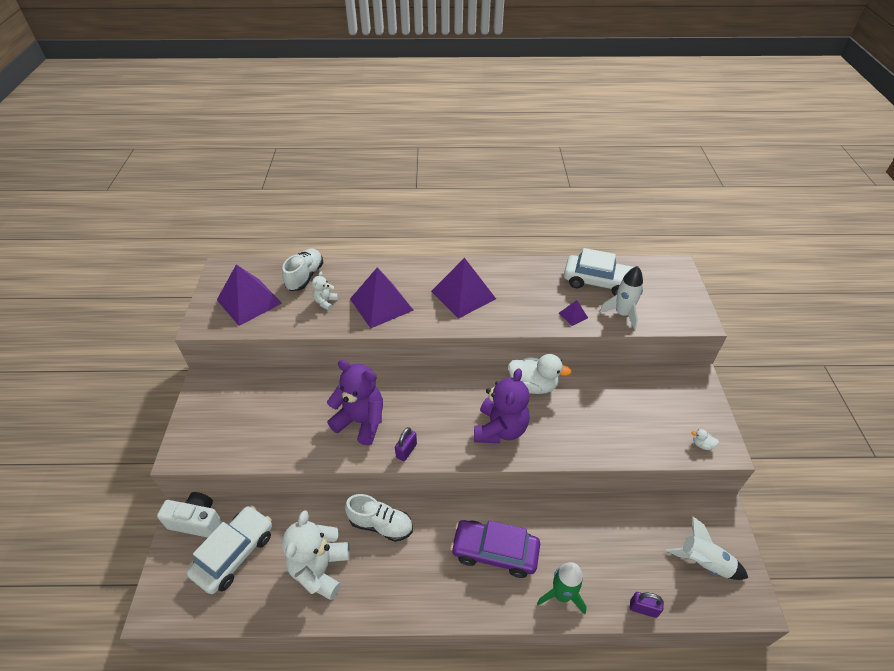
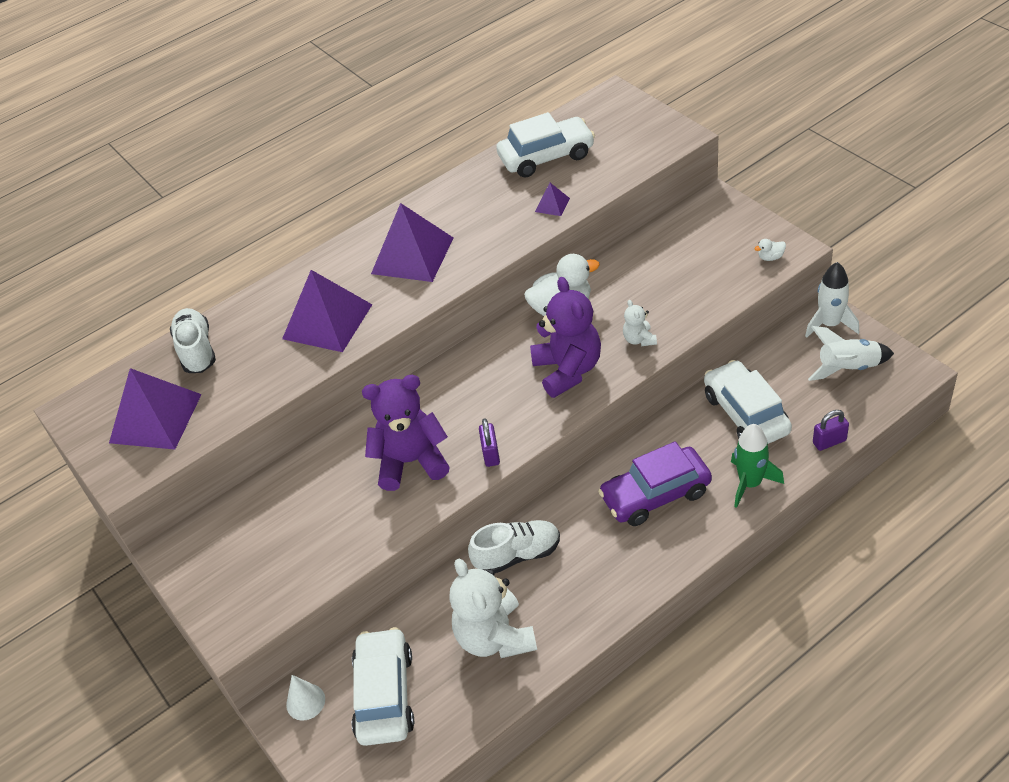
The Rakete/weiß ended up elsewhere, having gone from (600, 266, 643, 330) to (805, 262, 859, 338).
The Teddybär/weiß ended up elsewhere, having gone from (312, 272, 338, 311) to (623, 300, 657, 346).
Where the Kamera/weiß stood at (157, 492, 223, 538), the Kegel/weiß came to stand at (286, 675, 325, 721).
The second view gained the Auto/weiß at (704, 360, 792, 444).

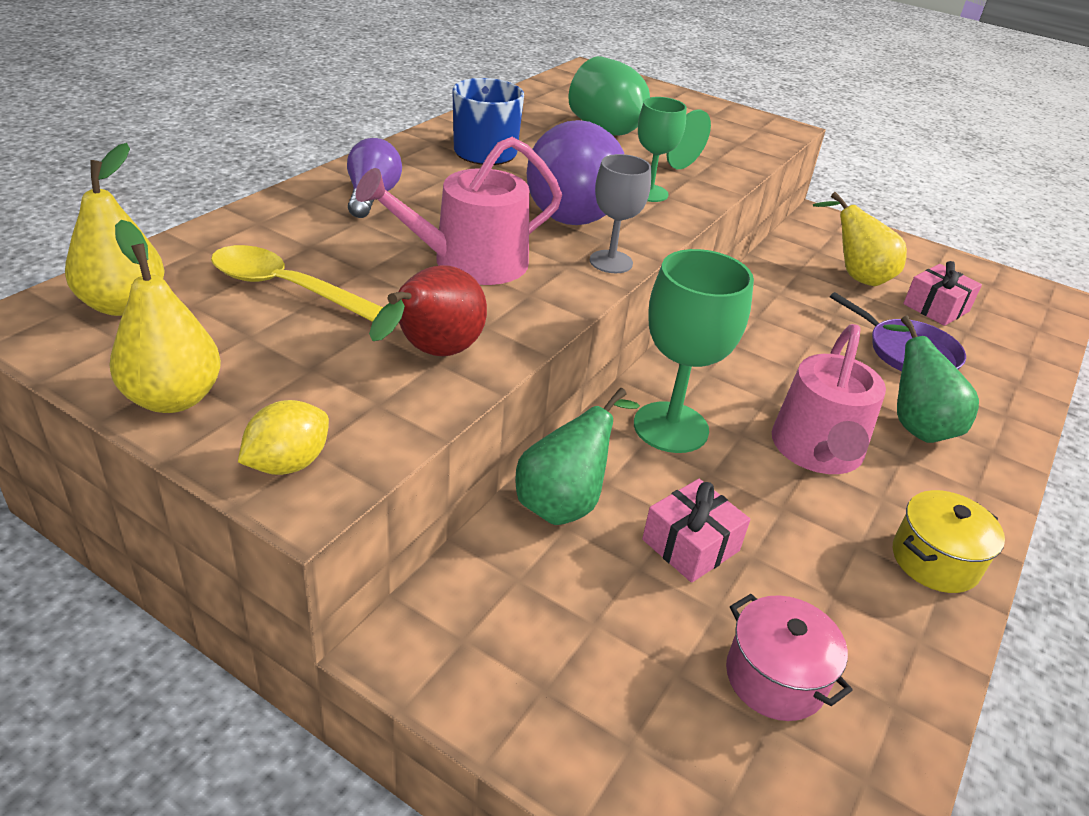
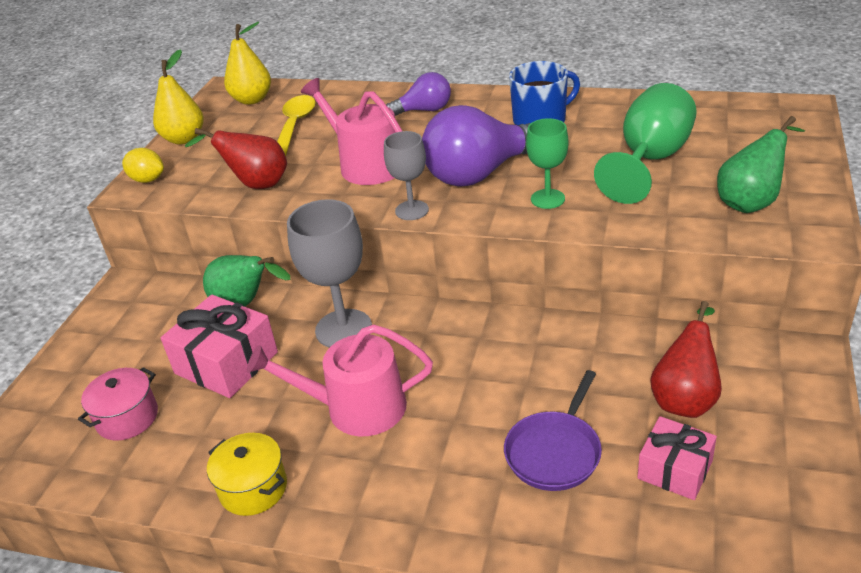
What was the Birne/gelb at (813, 192, 907, 286) turned into the Birne/rot at (650, 301, 722, 418).
What was the Kelch/grün at (634, 249, 754, 453) turned into the Kelch/grau at (287, 199, 372, 348).
The Birne/grün ended up elsewhere, having gone from (883, 315, 979, 443) to (717, 116, 805, 213).
The size of the Geschenk/rosa at (642, 479, 750, 583) changed by a factor of 1.58.

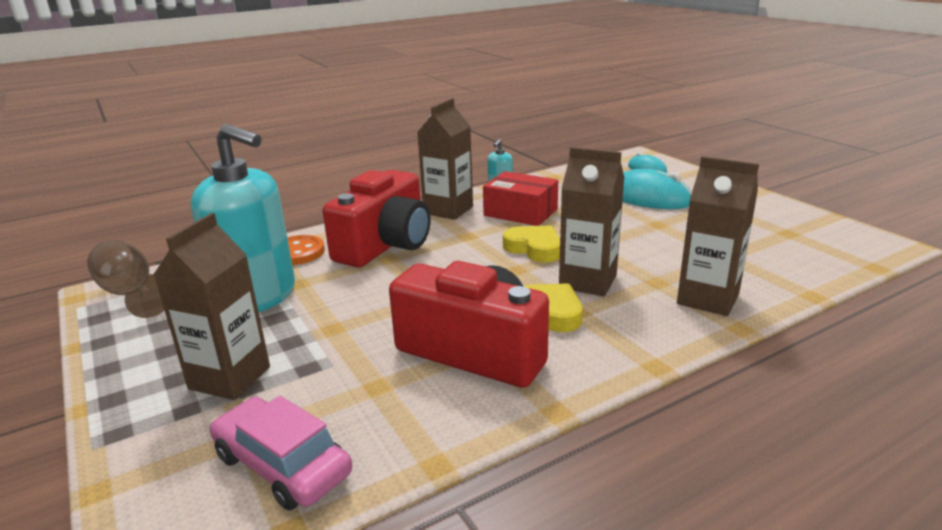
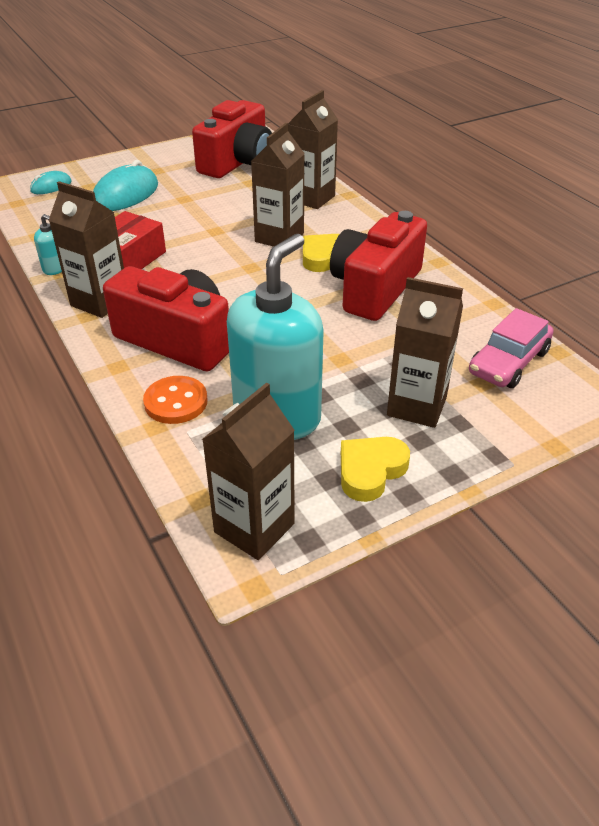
The Herz/gelb ended up elsewhere, having gone from (503, 225, 560, 262) to (341, 437, 410, 502).
Where the Kelch/braun stood at (87, 240, 165, 318), the Getränkekarton/braun came to stand at (202, 383, 295, 560).
The second view gained the Kamera/rot at (192, 100, 272, 178).

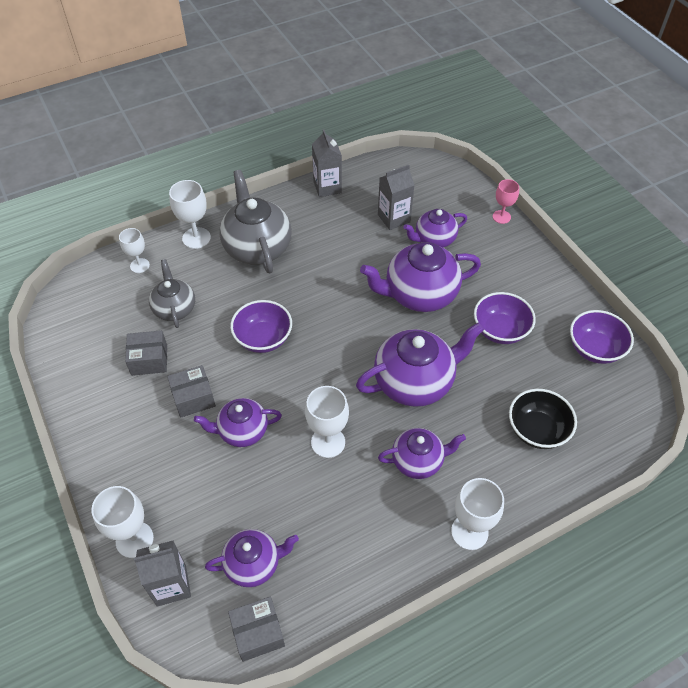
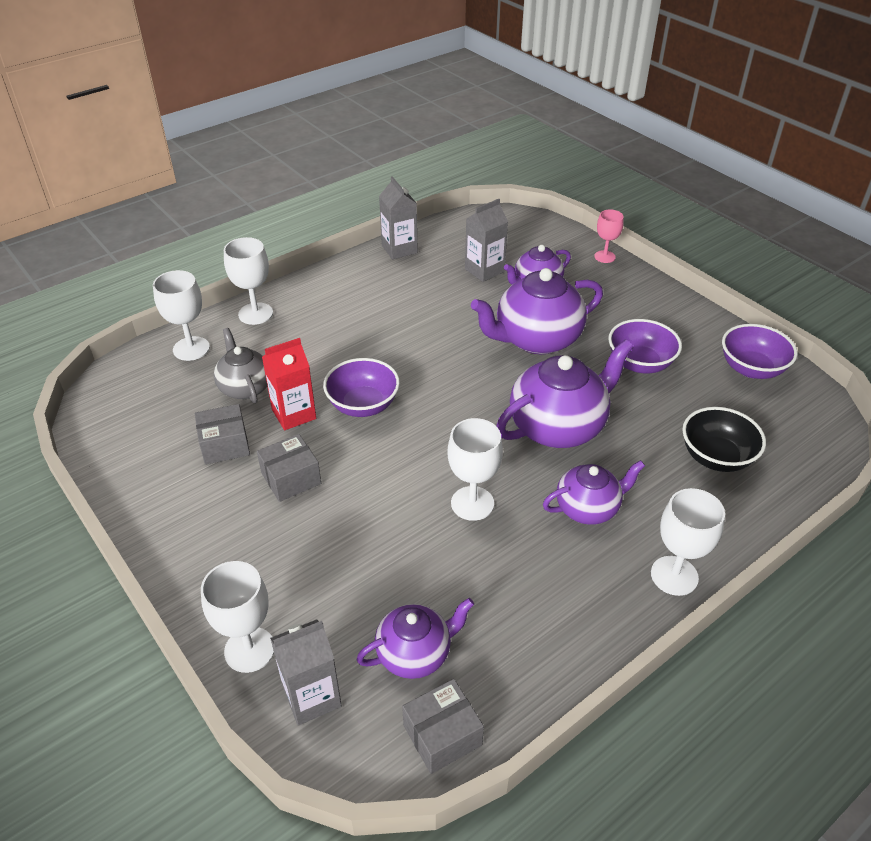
The second view lost the Teekanne/grau at (219, 170, 292, 273).
The size of the Kelch/weiß at (119, 228, 150, 273) changed by a factor of 1.51.
The second view lost the Teekanne/lila at (194, 398, 282, 447).
The second view gained the Getränkekarton/rot at (262, 338, 316, 430).

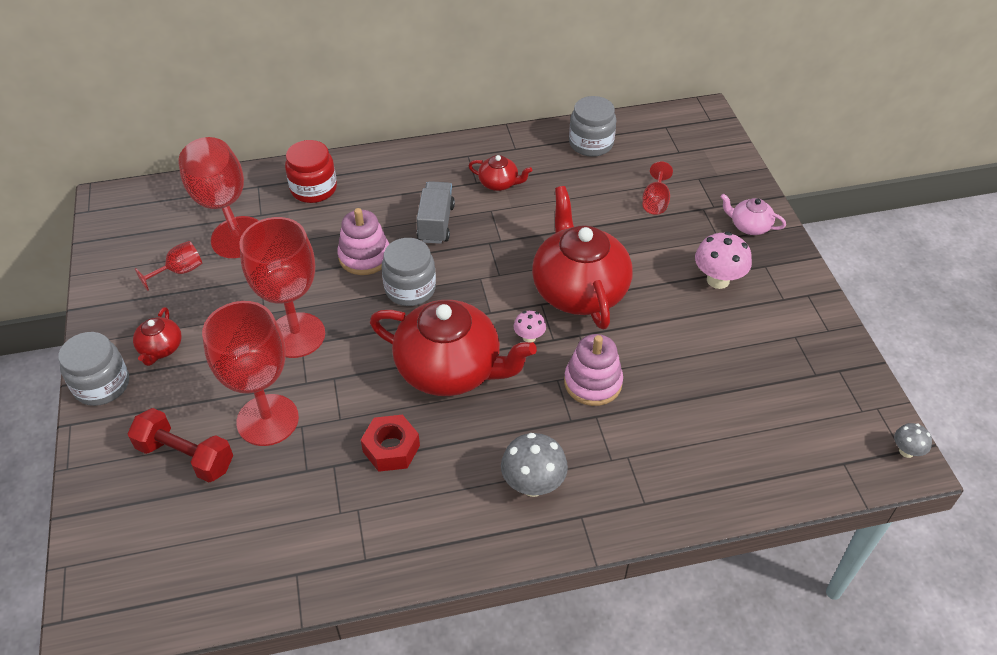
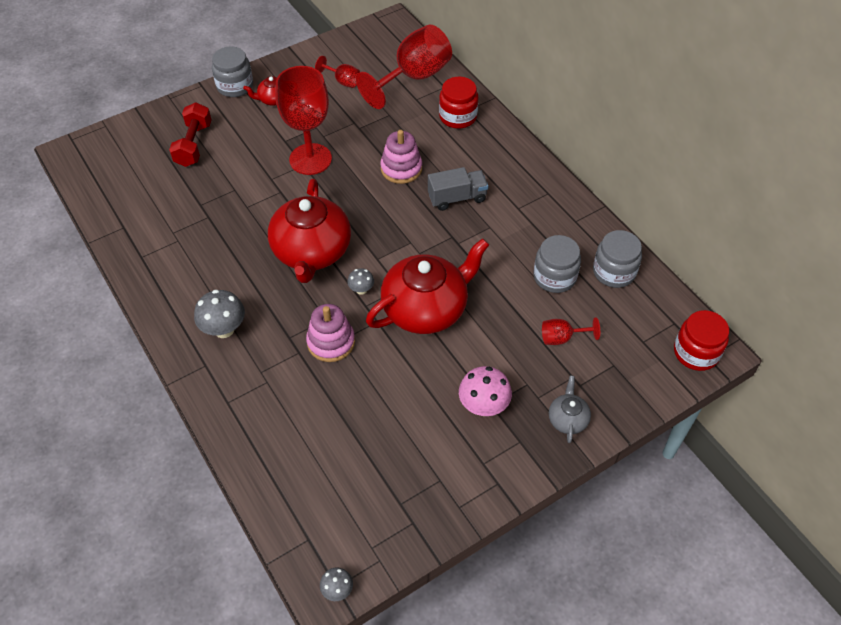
The second view lost the Teekanne/rot at (469, 155, 532, 191).
What was the Teekanne/rosa at (720, 194, 786, 235) turned into the Teekanne/grau at (549, 376, 591, 443).
The Einmachglas/grau ended up elsewhere, having gone from (382, 238, 436, 306) to (534, 235, 581, 293).
The second view lost the Kelch/rot at (202, 301, 299, 446).
What was the Pilz/rosa at (513, 311, 546, 342) turned into the Pilz/grau at (347, 268, 374, 295).
The second view lost the Sechskantmutter/rot at (361, 415, 420, 472).
The second view gained the Einmachglas/rot at (674, 310, 729, 371).

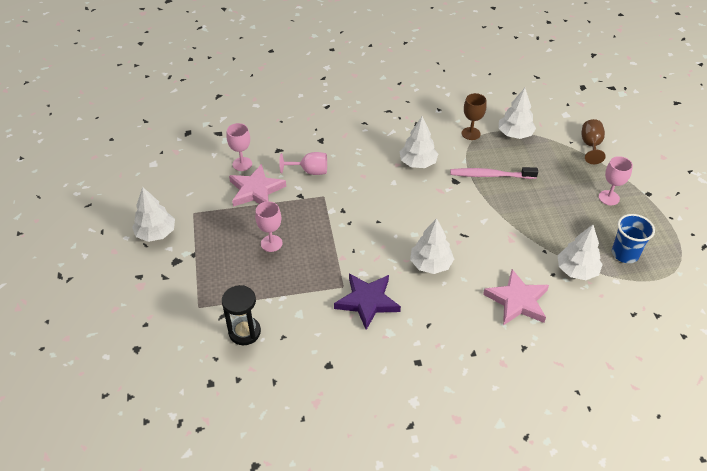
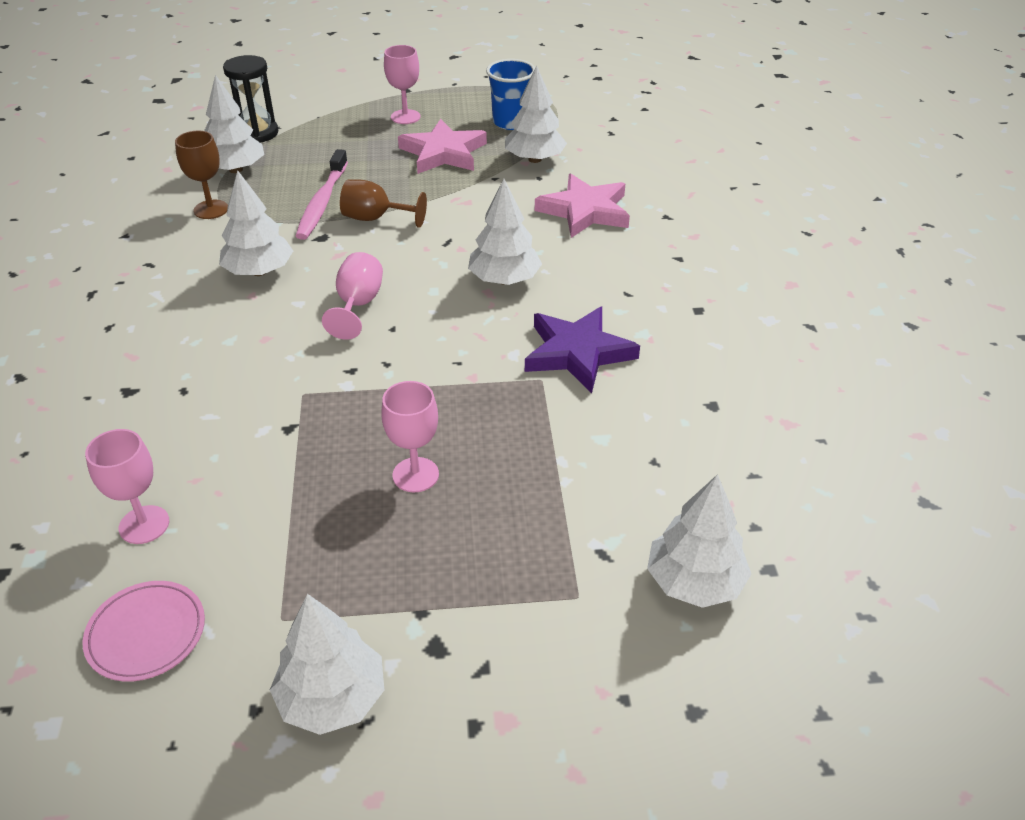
The Kelch/braun ended up elsewhere, having gone from (582, 119, 606, 164) to (340, 179, 427, 228).
The Kelch/rosa ended up elsewhere, having gone from (279, 152, 327, 175) to (322, 252, 383, 340).
The Stern/rosa ended up elsewhere, having gone from (229, 164, 286, 207) to (398, 119, 487, 174).
The Sanduhr/schwarz ended up elsewhere, having gone from (222, 285, 261, 345) to (223, 55, 279, 143).
The second view gained the Baum/weiß at (647, 474, 751, 608).
The second view gained the Teller/rosa at (83, 581, 205, 682).

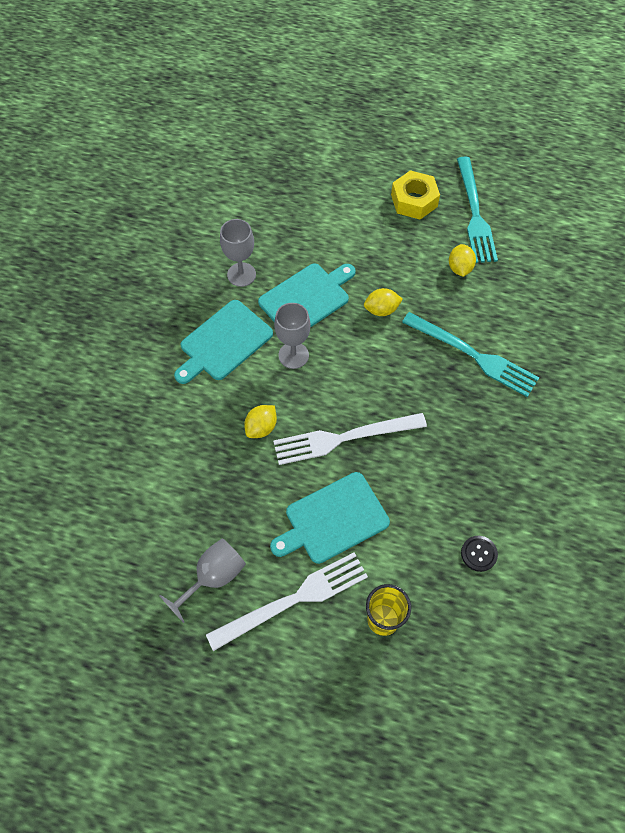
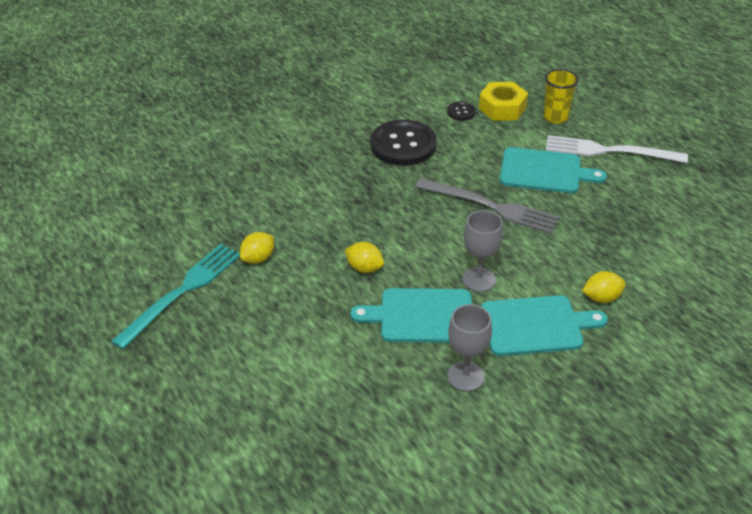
The Sechskantmutter/gelb ended up elsewhere, having gone from (391, 170, 440, 220) to (479, 82, 528, 121).
The second view lost the Gabel/türkis at (402, 312, 539, 397).
The Zitrone/gelb ended up elsewhere, having gone from (244, 405, 277, 438) to (582, 271, 626, 303).
What was the Gabel/weiß at (273, 413, 427, 465) turned into the Gabel/grau at (415, 178, 560, 234).
The second view lost the Kelch/grau at (160, 538, 246, 623).
The second view gained the Knopf/schwarz at (370, 120, 437, 166).

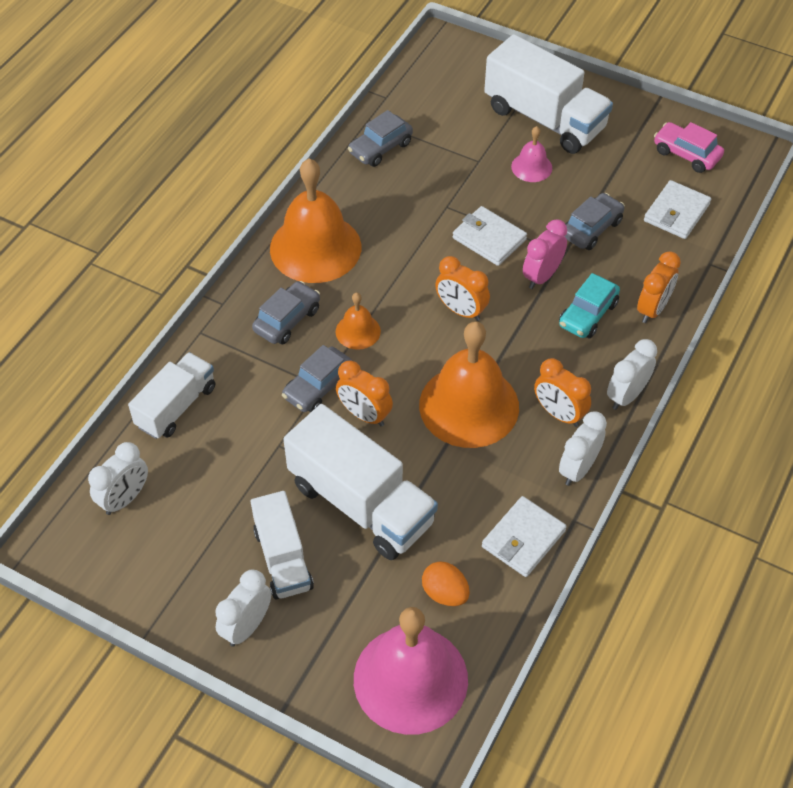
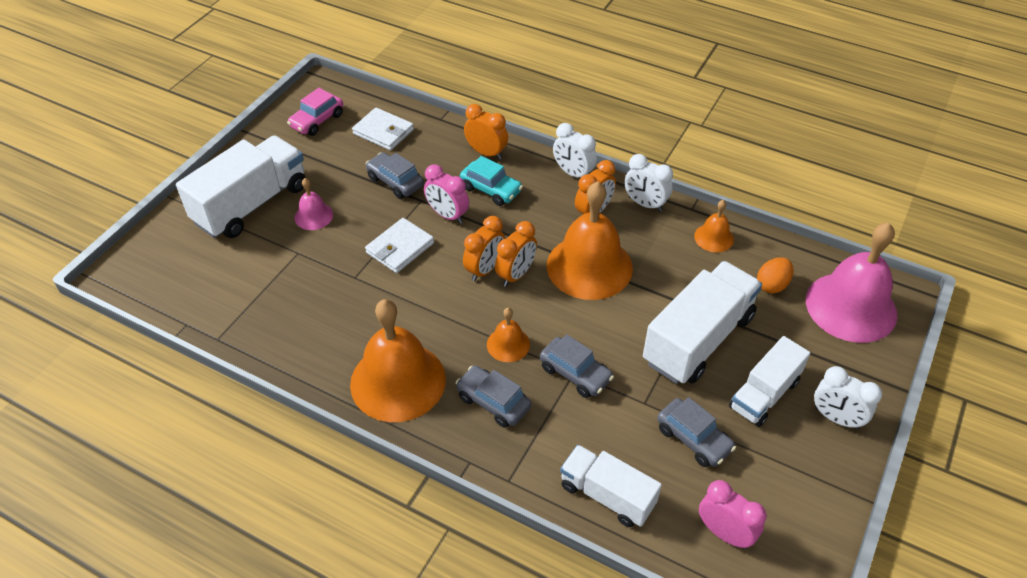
The Auto/grau ended up elsewhere, having gone from (348, 110, 413, 167) to (657, 397, 736, 467).
The Wecker/orange ended up elsewhere, having gone from (336, 360, 393, 426) to (495, 221, 537, 287).
What was the Wecker/weiß at (88, 442, 148, 515) turned into the Wecker/rosa at (699, 480, 767, 549).
The Lastwagen/weiß at (251, 491, 314, 600) ended up facing another way, 150 degrees clockwise from before.
Where the Geldbörse/weiß stood at (482, 496, 567, 577), the Glocke/orange came to stand at (694, 200, 734, 252).

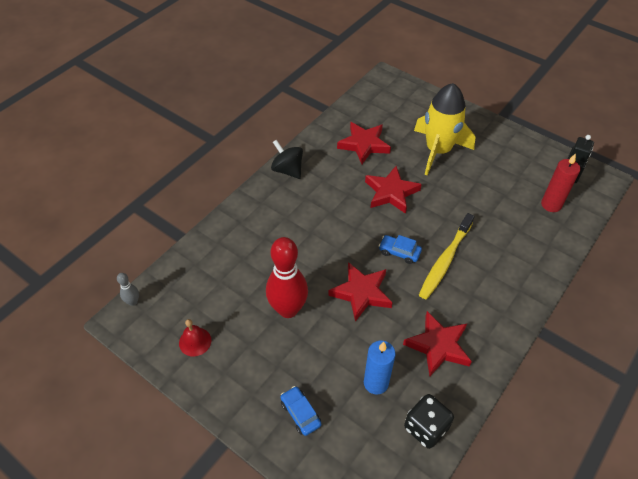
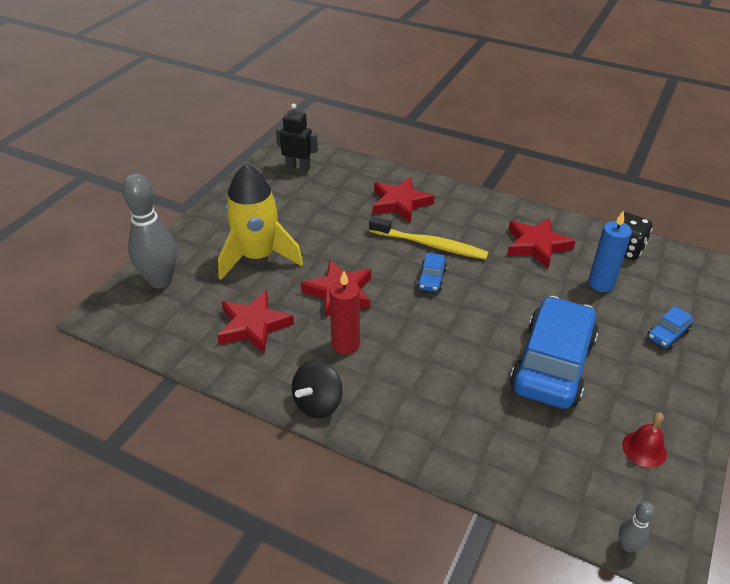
The Kerze/rot ended up elsewhere, having gone from (541, 153, 580, 212) to (329, 271, 360, 354).
Where the Bowlingkegel/rot stood at (266, 237, 308, 318), the Auto/blau came to stand at (510, 296, 598, 409).
The Stern/rot ended up elsewhere, having gone from (328, 262, 393, 322) to (373, 177, 434, 223).
The second view gained the Bowlingkegel/grau at (122, 173, 177, 288).

